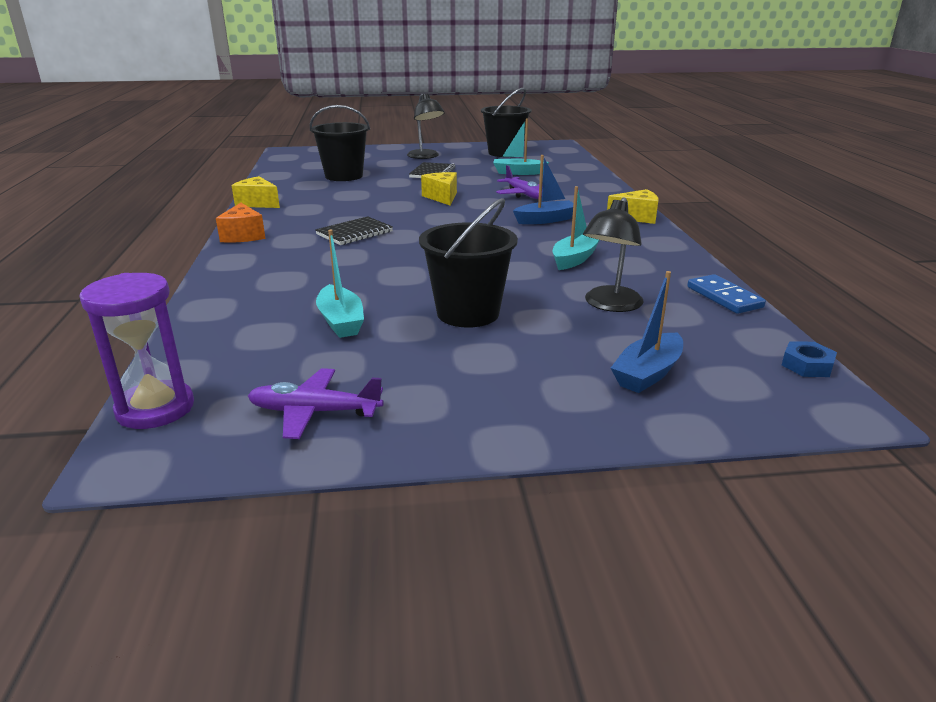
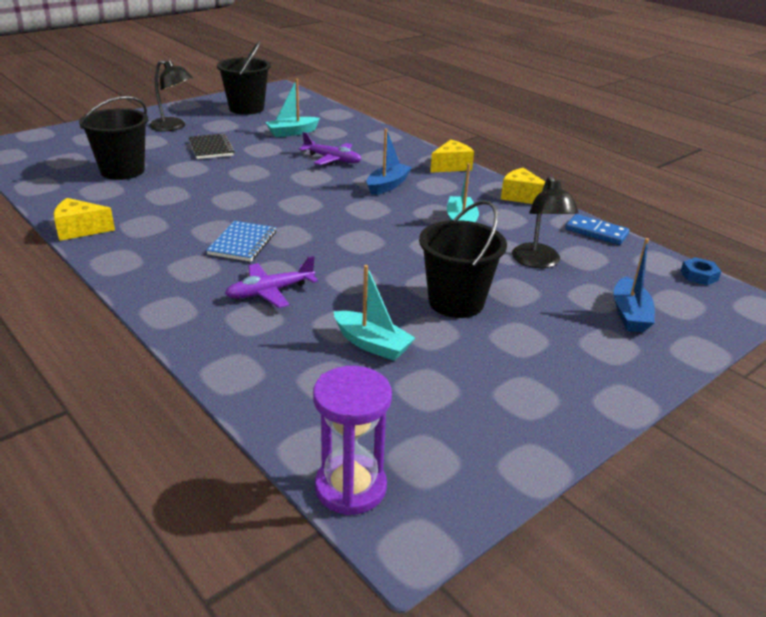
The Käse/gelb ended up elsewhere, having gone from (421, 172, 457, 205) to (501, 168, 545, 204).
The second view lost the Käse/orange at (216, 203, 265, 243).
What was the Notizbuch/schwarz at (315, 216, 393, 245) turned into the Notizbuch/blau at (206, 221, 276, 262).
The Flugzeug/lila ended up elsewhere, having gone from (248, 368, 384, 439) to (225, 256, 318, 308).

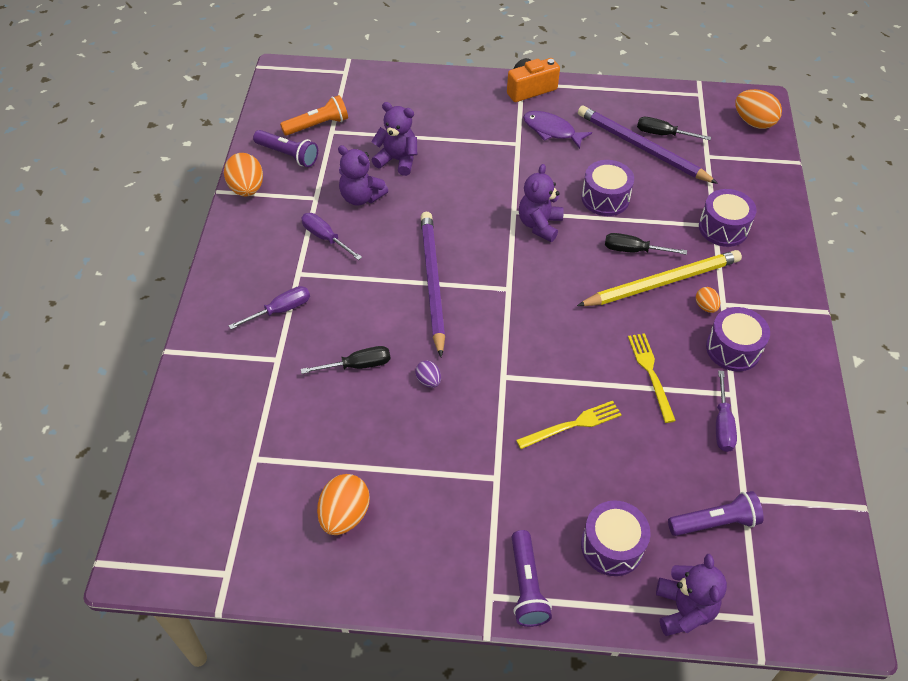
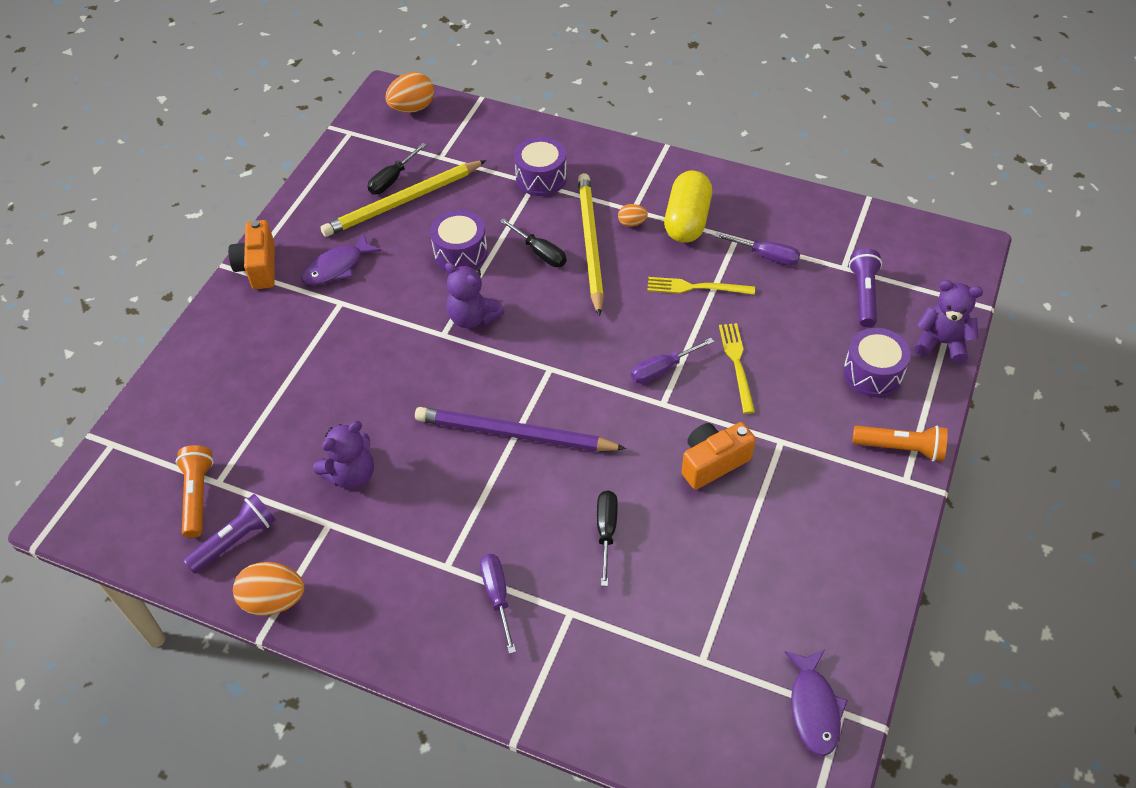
The second view lost the Teddybär/lila at (371, 102, 417, 176).
What was the Bleistift/lila at (578, 105, 718, 184) turned into the Bleistift/gelb at (321, 160, 486, 237).
The Schraubenzieher/lila ended up elsewhere, having gone from (301, 213, 362, 260) to (631, 338, 714, 384).
The Schraubenzieher/schwarz at (605, 233, 687, 255) ended up facing another way, 75 degrees counterclockwise from before.
Where the Trommel/lila stood at (706, 307, 770, 371), the Kapsel/gelb came to stand at (664, 171, 712, 243).
The second view lost the Ei/lila at (415, 361, 441, 388).
The second view lost the Ei/orange at (317, 474, 370, 535).
What was the Taschenlampe/lila at (512, 530, 552, 627) turned into the Taschenlampe/orange at (852, 426, 948, 462).
The second view gained the Kamera/orange at (682, 422, 756, 490).
The second view gained the Fisch/lila at (785, 650, 848, 756).

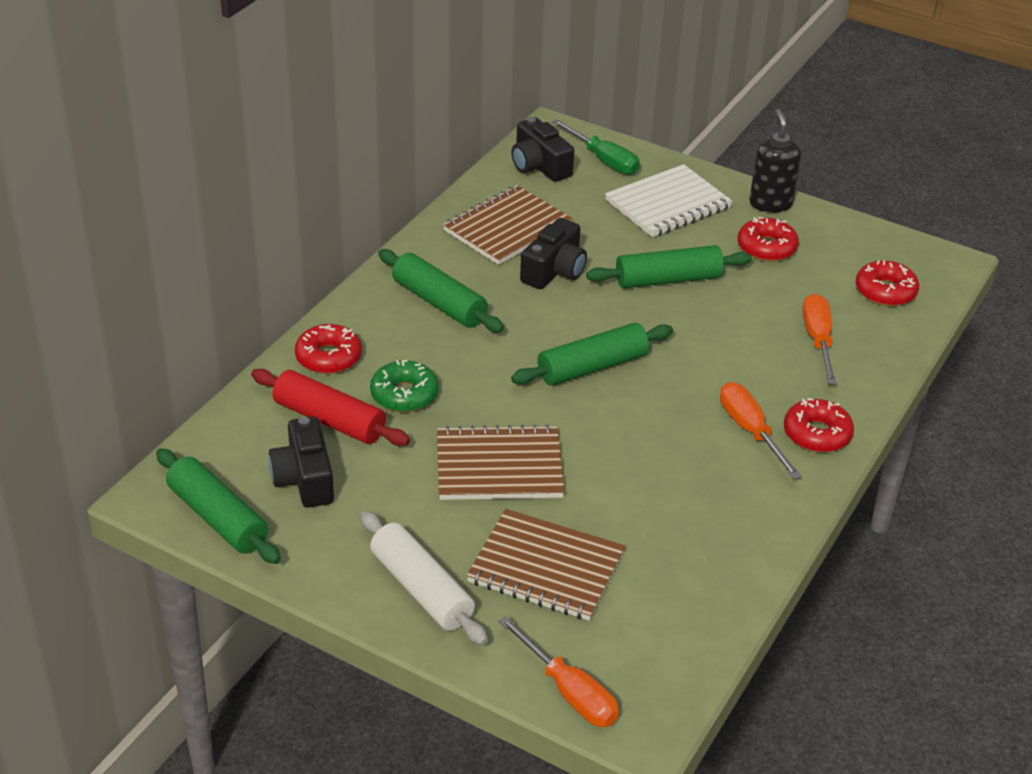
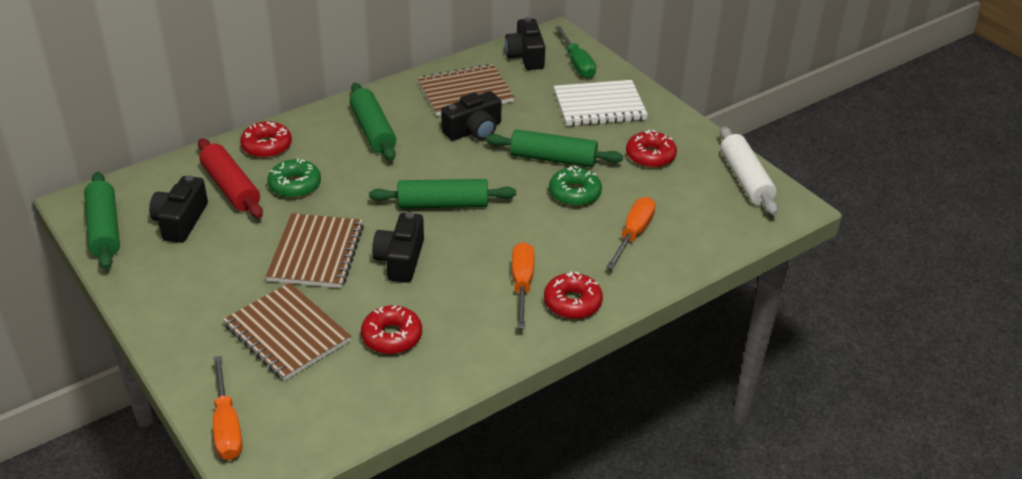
The second view lost the Seifenspender/schwarz at (750, 109, 801, 213).
The Donut/rot ended up elsewhere, having gone from (856, 260, 919, 306) to (361, 305, 422, 354).
The Notizbuch/braun at (437, 425, 565, 500) ended up facing another way, 75 degrees clockwise from before.
The Nudelholz/weiß ended up elsewhere, having gone from (360, 511, 488, 645) to (720, 126, 778, 215).
The second view gained the Donut/grün at (549, 166, 602, 206).
The second view gained the Kamera/schwarz at (372, 212, 424, 283).

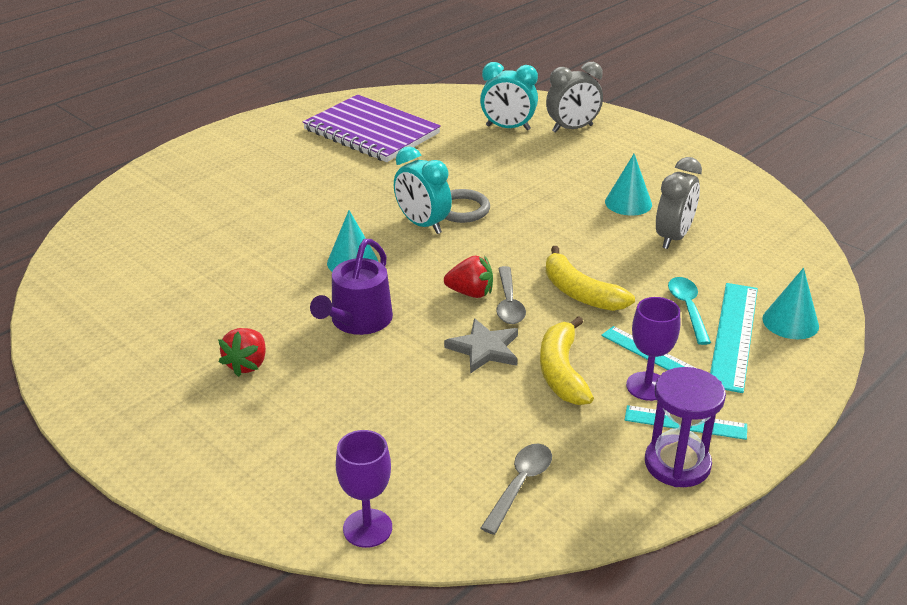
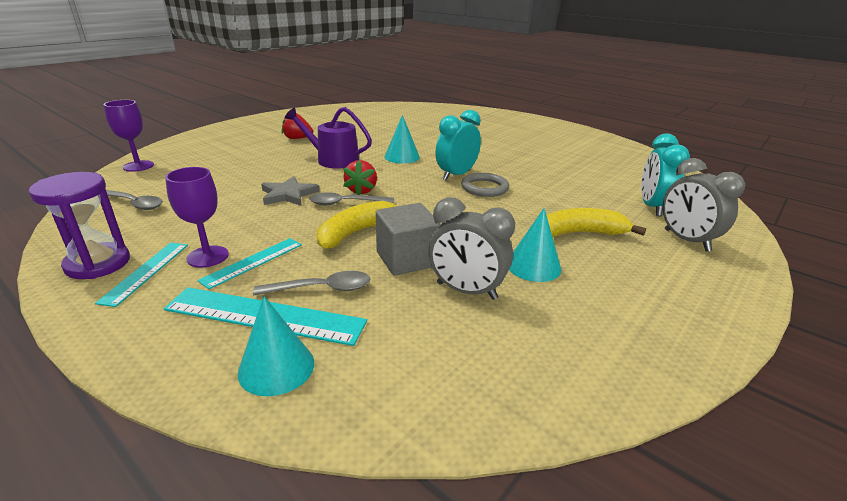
The second view lost the Notizbuch/lila at (303, 95, 441, 162).
What was the Löffel/türkis at (668, 277, 711, 345) turned into the Löffel/grau at (253, 271, 371, 295).
The Banane/gelb ended up elsewhere, having gone from (540, 316, 594, 405) to (547, 208, 646, 238).
The second view gained the Kubus/grau at (376, 203, 441, 275).

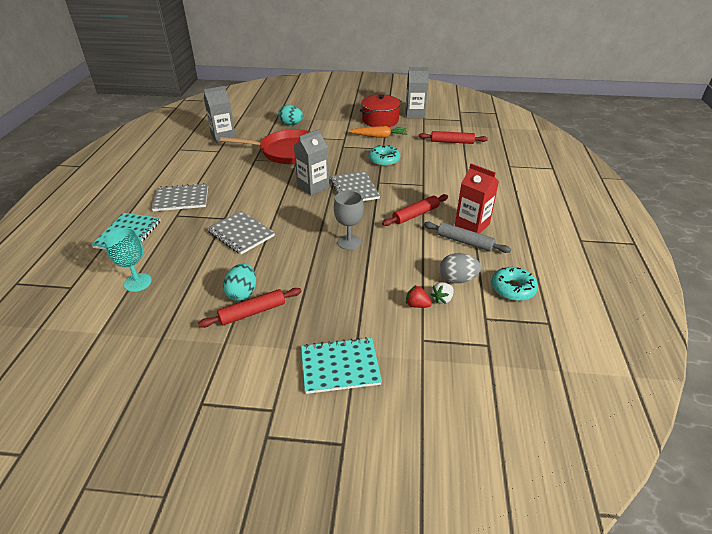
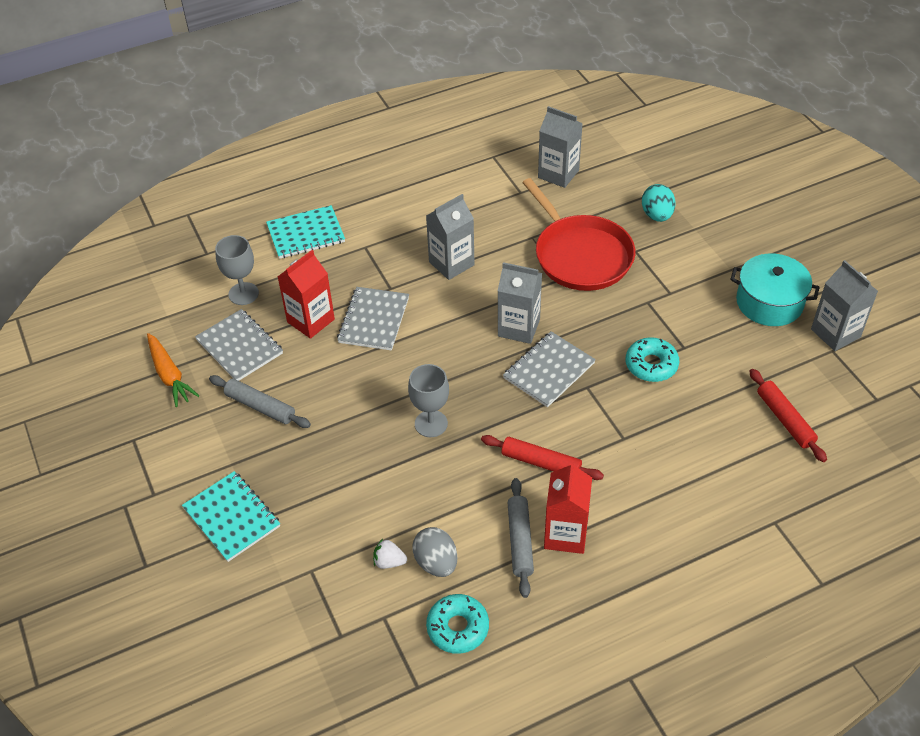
What was the Kochtopf/rot at (360, 95, 401, 127) turned into the Kochtopf/türkis at (730, 254, 820, 326).
The Karotte/orange ended up elsewhere, having gone from (349, 126, 407, 138) to (147, 333, 199, 407).
The Notizbuch/grau ended up elsewhere, having gone from (152, 183, 208, 211) to (195, 309, 283, 381).
What was the Kelch/türkis at (104, 228, 152, 292) turned into the Kelch/grau at (215, 235, 259, 305).
The second view lost the Ei/türkis at (223, 264, 256, 301).
The second view lost the Erdbeere/rot at (406, 285, 432, 308).
What was the Nudelholz/rot at (198, 288, 302, 328) turned into the Nudelholz/grau at (209, 375, 311, 428).
The second view gained the Getränkekarton/grau at (426, 194, 475, 280).
The second view gained the Getränkekarton/rot at (278, 250, 335, 339).

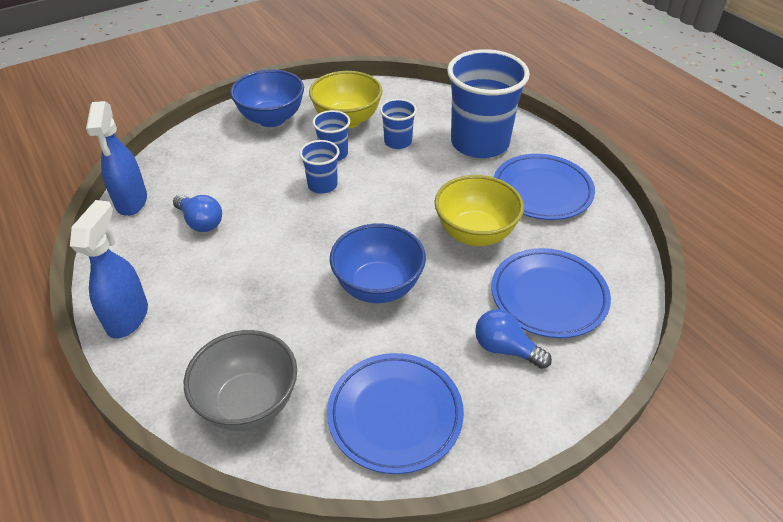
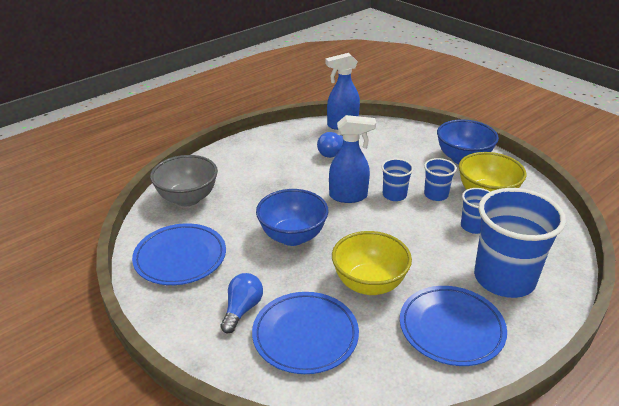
The Sprühflasche/blau ended up elsewhere, having gone from (70, 200, 148, 339) to (329, 115, 376, 203).

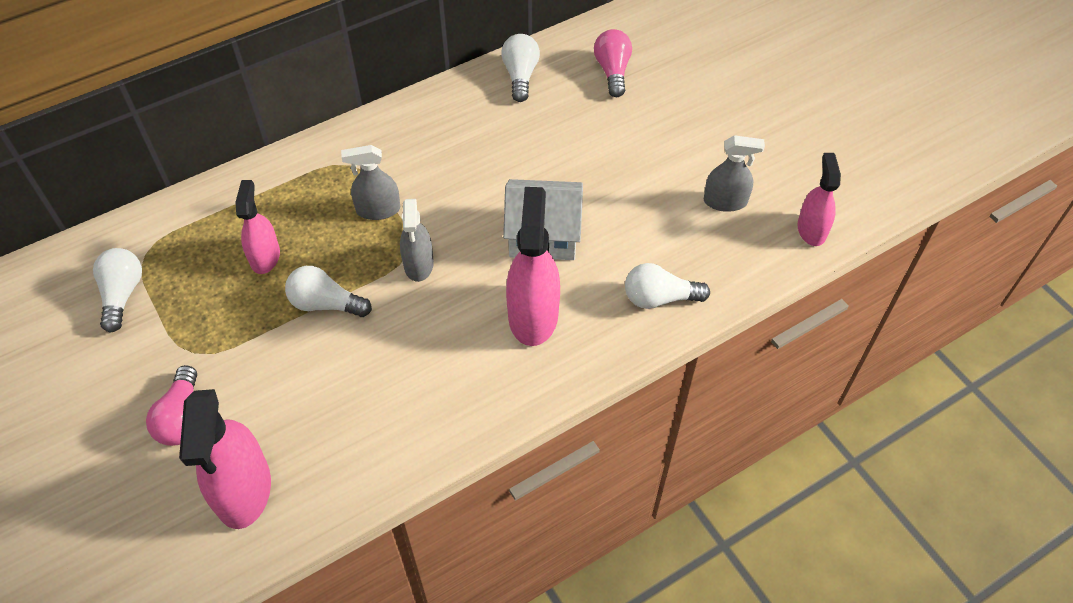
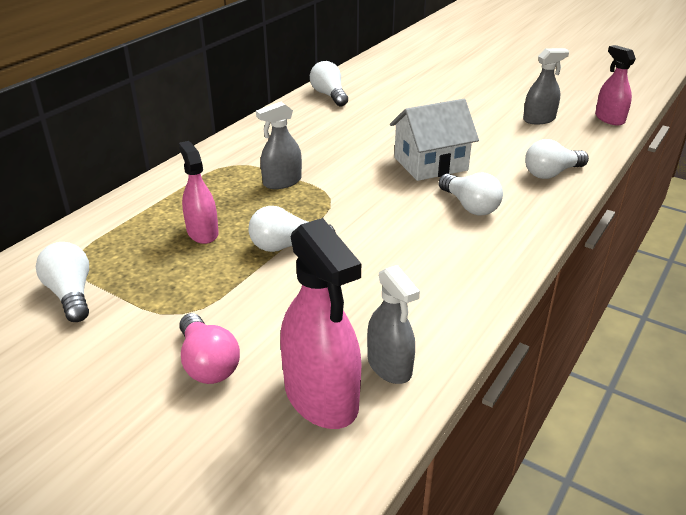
The second view lost the Glühbirne/rosa at (594, 29, 632, 97).
Where the Sprühflasche/rosa stood at (506, 187, 560, 346), the Glühbirne/weiß came to stand at (439, 173, 503, 216).
The Sprühflasche/grau ended up elsewhere, having gone from (400, 199, 434, 282) to (367, 265, 420, 384).

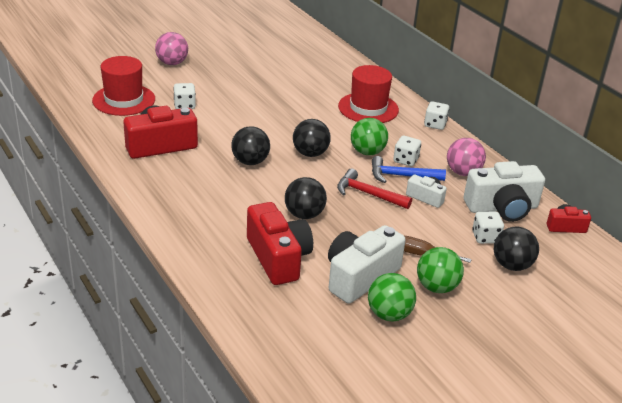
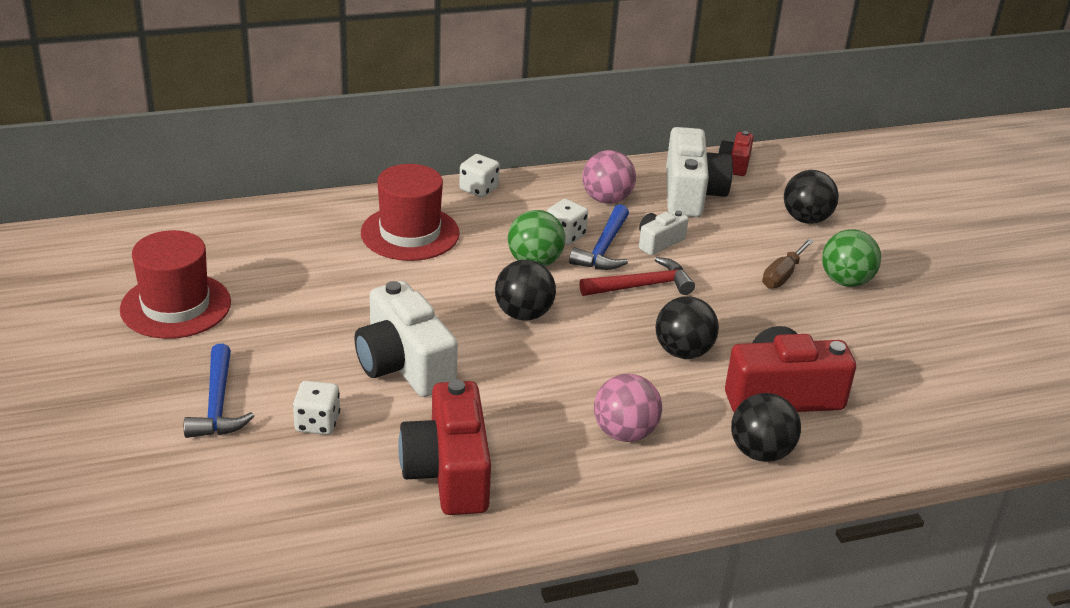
The Ball/rosa ended up elsewhere, having gone from (155, 32, 188, 65) to (594, 374, 662, 442).
The Hut/rot ended up elsewhere, having gone from (92, 56, 155, 116) to (120, 230, 231, 339).
The Ball/schwarz ended up elsewhere, having gone from (231, 126, 270, 165) to (731, 393, 801, 462).
The Hammer/rot at (337, 168, 412, 209) ended up facing another way, 150 degrees counterclockwise from before.
The second view lost the Spielwürfel/weiß at (472, 212, 504, 244).
The Kamera/weiß ended up elsewhere, having gone from (328, 225, 406, 304) to (354, 281, 458, 397).
The second view lost the Ball/grün at (368, 273, 416, 321).
The second view gained the Hammer/blau at (184, 344, 254, 438).

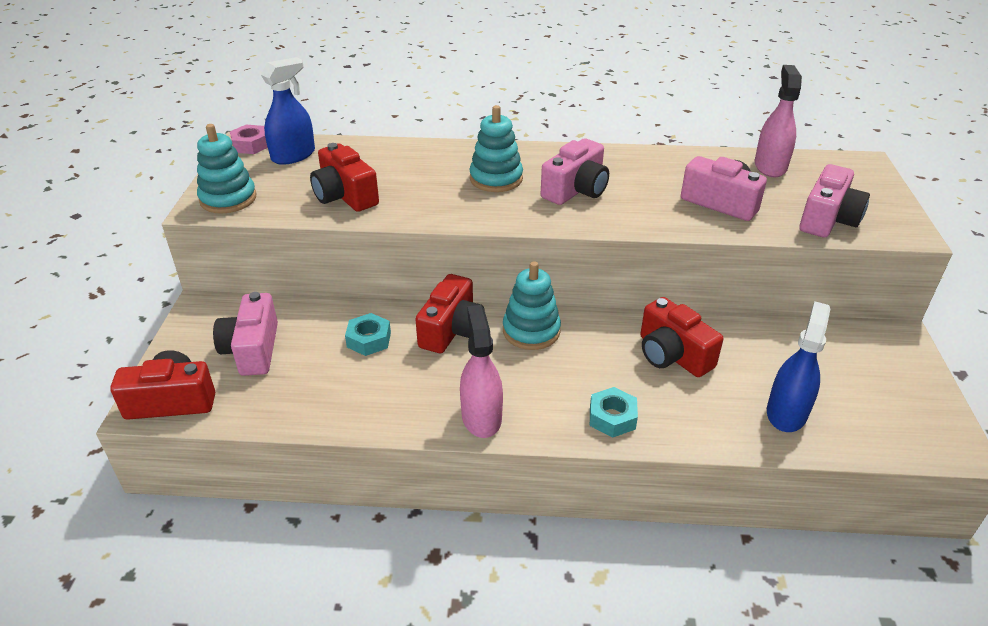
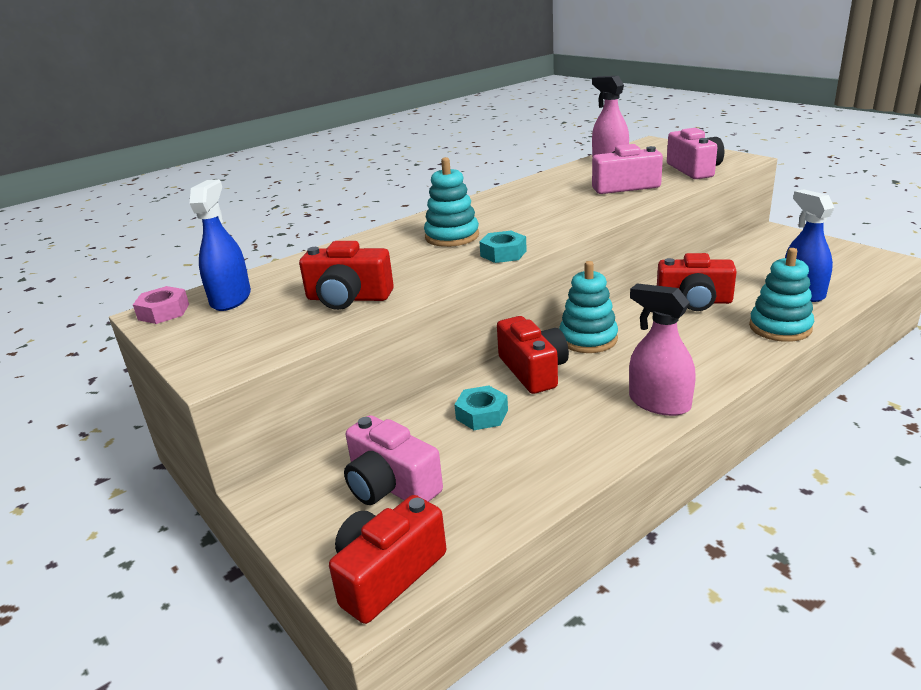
The Stapelspielzeug/türkis ended up elsewhere, having gone from (197, 124, 257, 213) to (749, 248, 814, 342).
The second view lost the Kamera/rosa at (541, 138, 609, 205).
The Sechskantmutter/türkis ended up elsewhere, having gone from (590, 387, 638, 438) to (479, 231, 527, 263).

